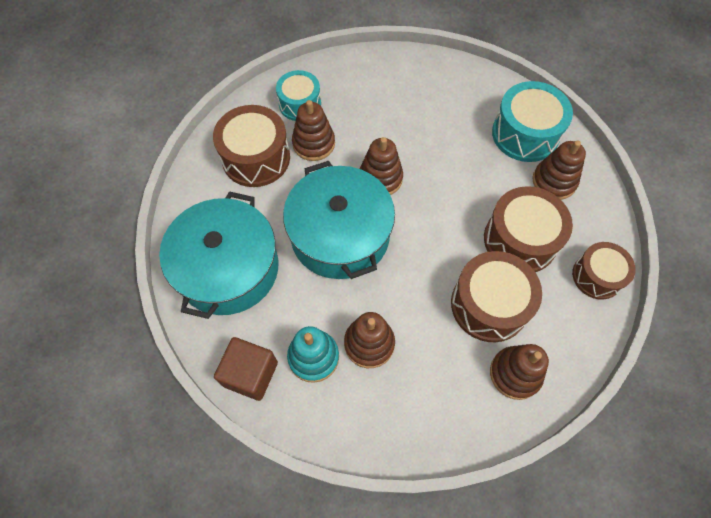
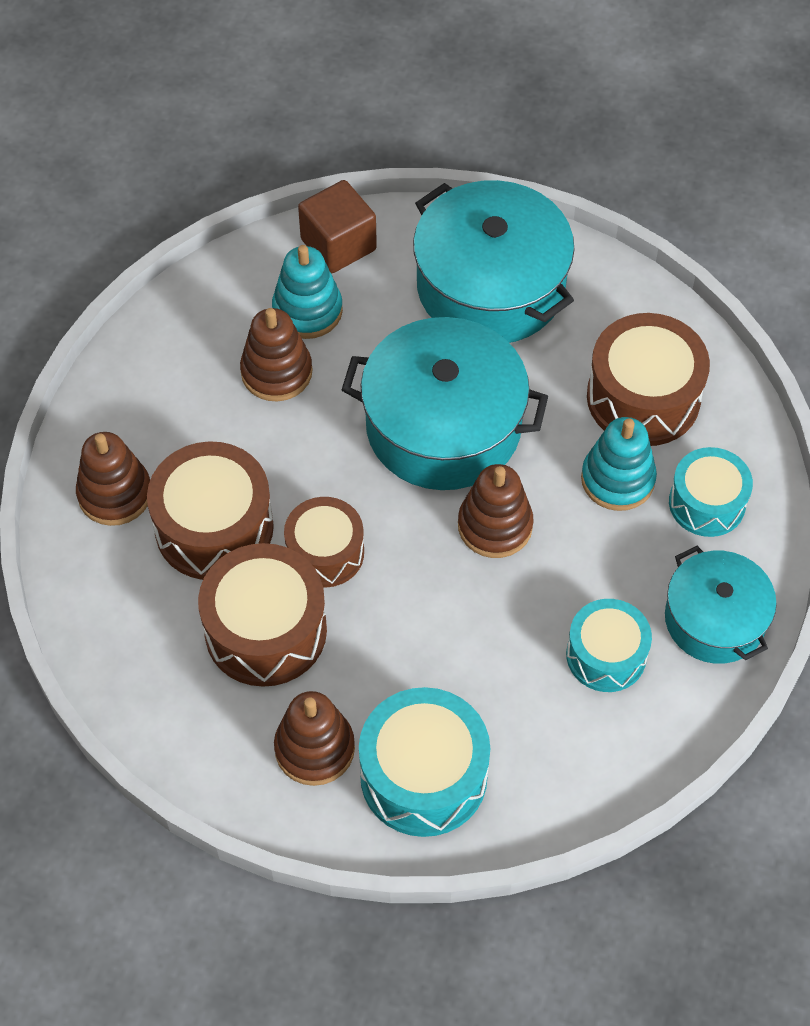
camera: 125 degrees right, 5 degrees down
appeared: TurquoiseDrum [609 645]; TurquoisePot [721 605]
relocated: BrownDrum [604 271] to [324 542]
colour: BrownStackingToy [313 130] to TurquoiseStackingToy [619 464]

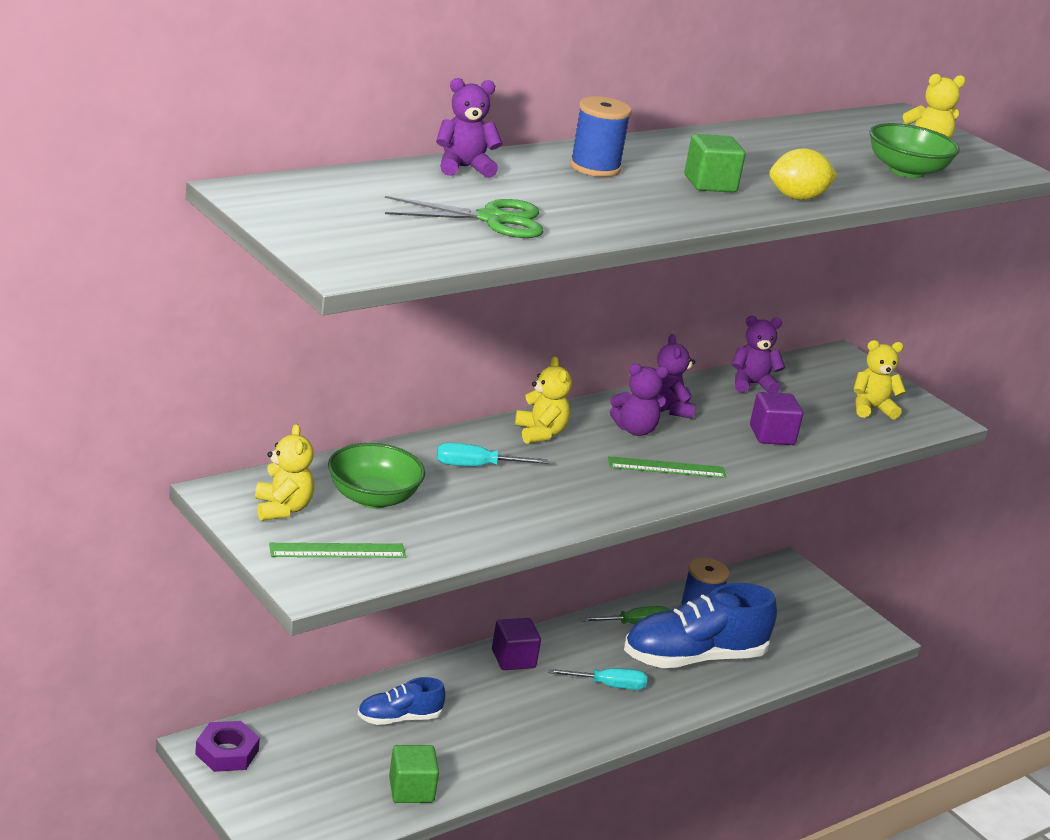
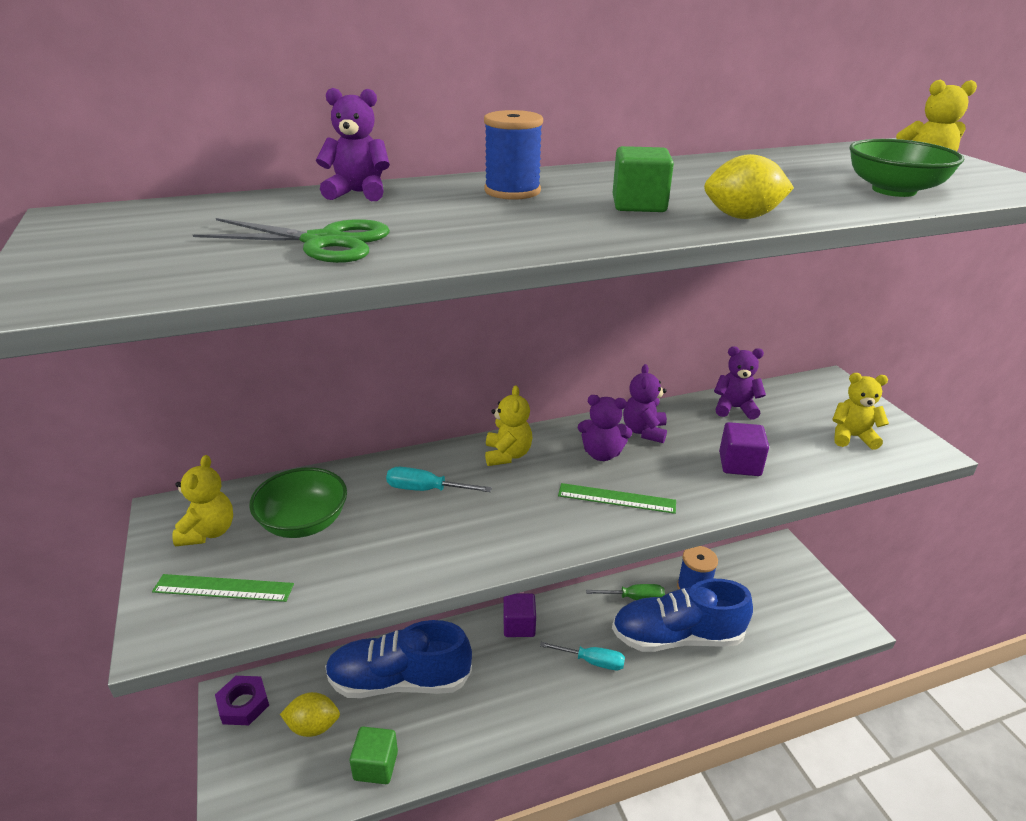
camera: 20 degrees right, 5 degrees up
appeared: YellowLemon [310 714]
size: BlueShoe [401 701] = [398 659] x1.96

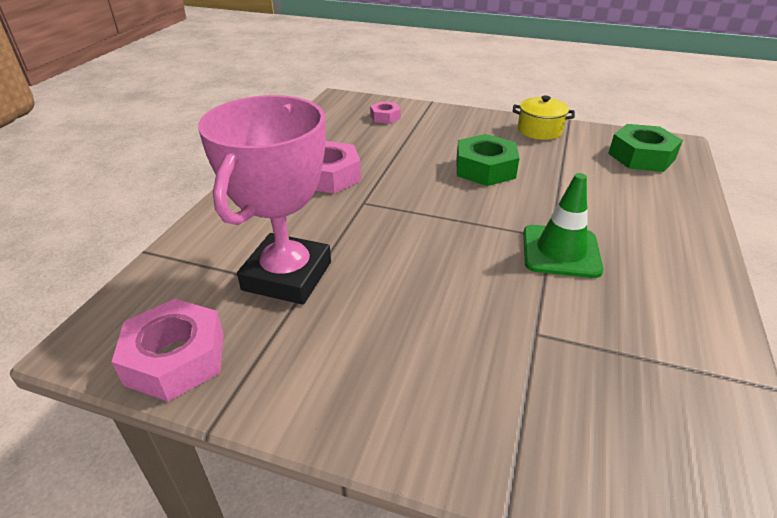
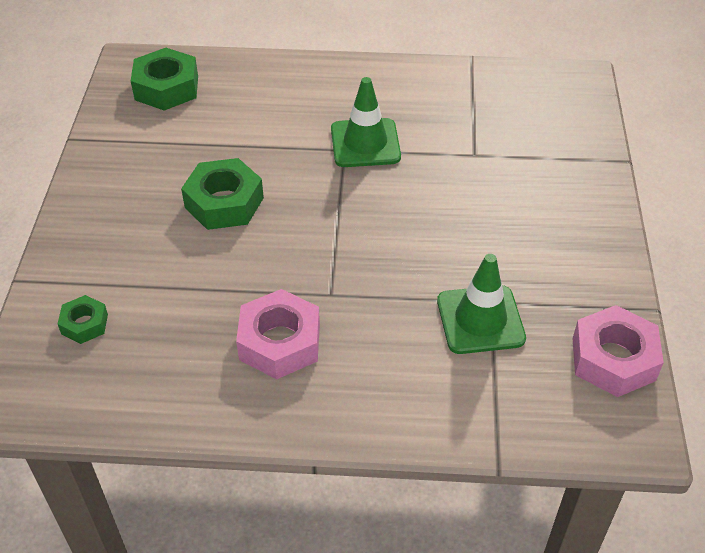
camera: 105 degrees left, 10 degrees up
missing: YellowPot [544 118]
exchanged: PinkTrophy [264 200] to GreenTrafficCone [481 304]
colour: PinkNut [385 112] to GreenNut [83 319]

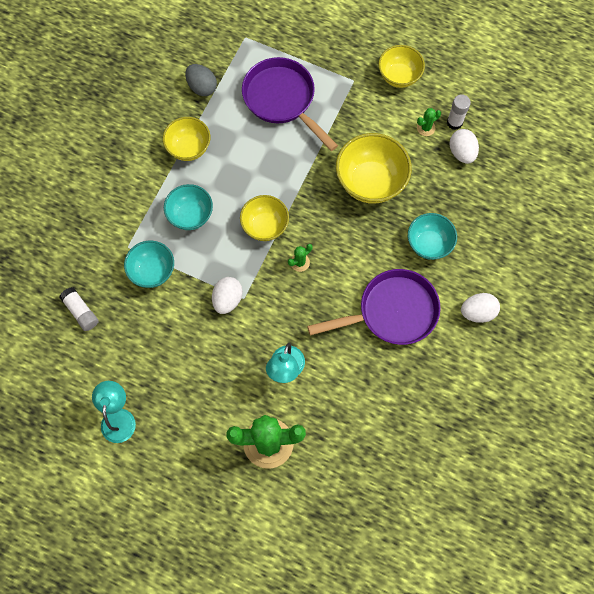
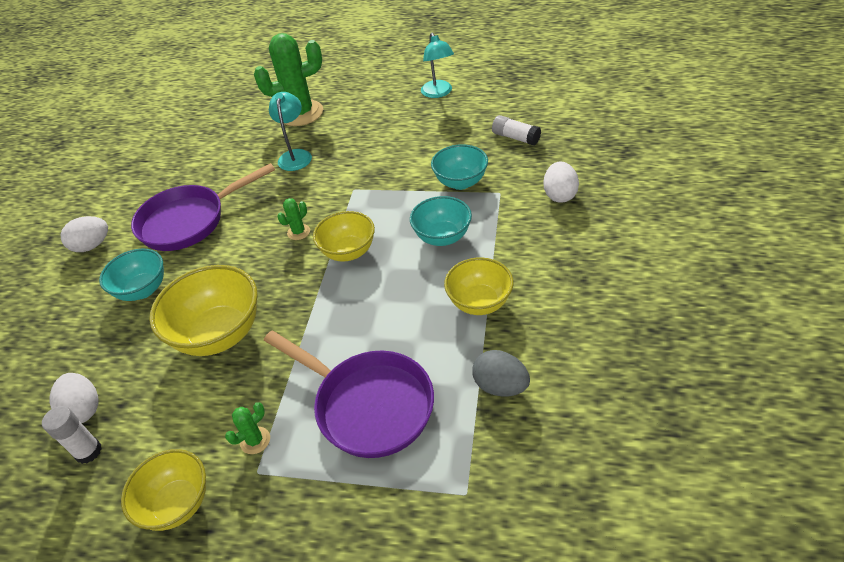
camera: 170 degrees right, 25 degrees down
relocated: GreenCactus [429 122] to [247 428]; WhiteEgg [227 295] to [561 182]

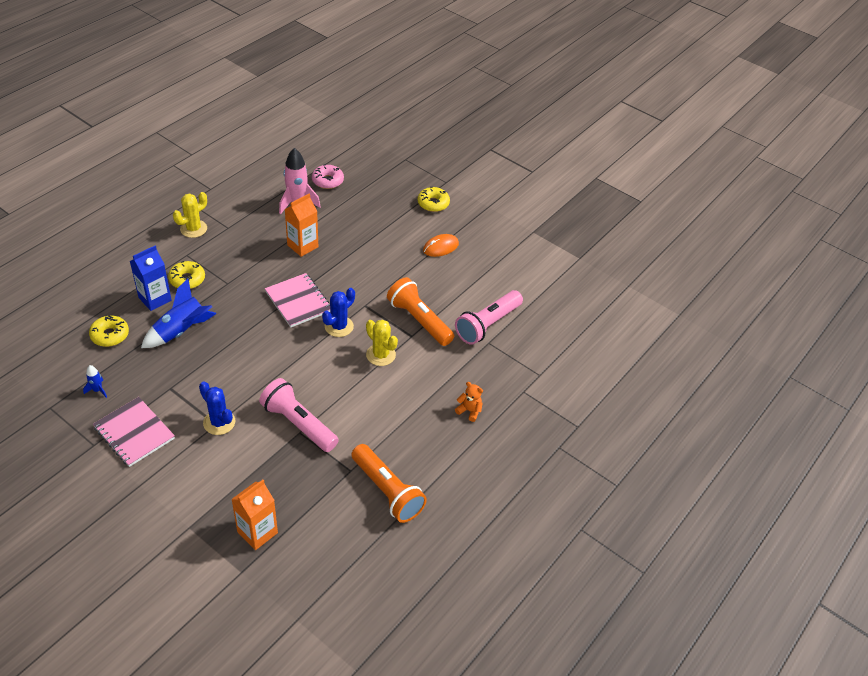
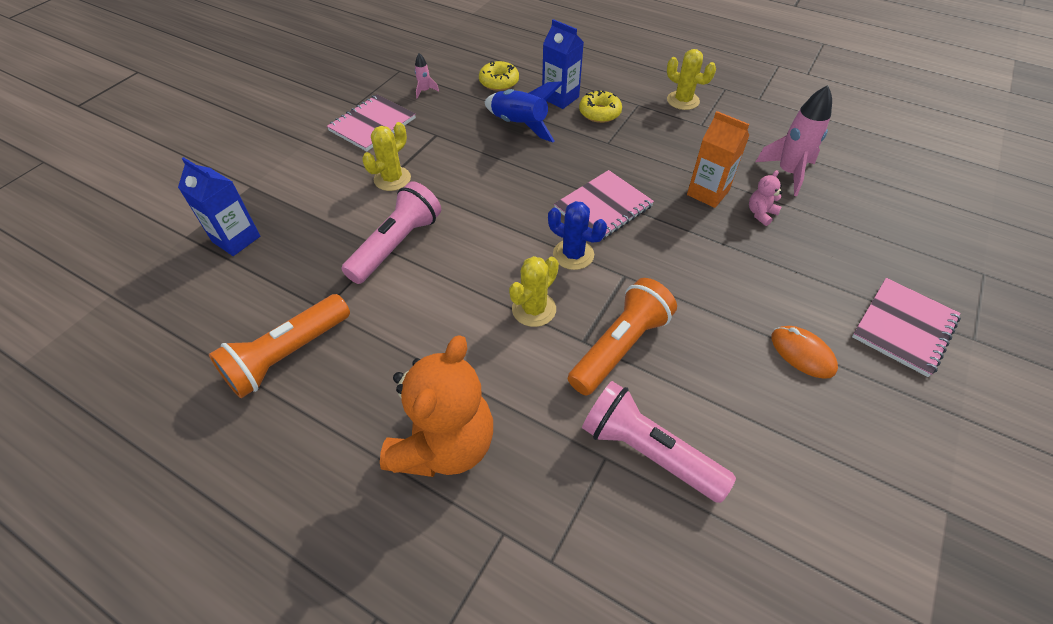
camera: 85 degrees right, 5 degrees up
missing: PinkDonut [328 176]
appeared: PinkTeddyBear [765 198]
exchanged: YellowDonut [434 199] to PinkNotebook [906 327]
colour: OrangeCarton [254 515] to BlueCarton [219 206]; BlueCactus [217 408] to YellowCactus [386 156]; BlueRocket [95 381] to PinkRocket [427 75]
size: OrangeTeddyBear [469 402] = [436 406] x2.49

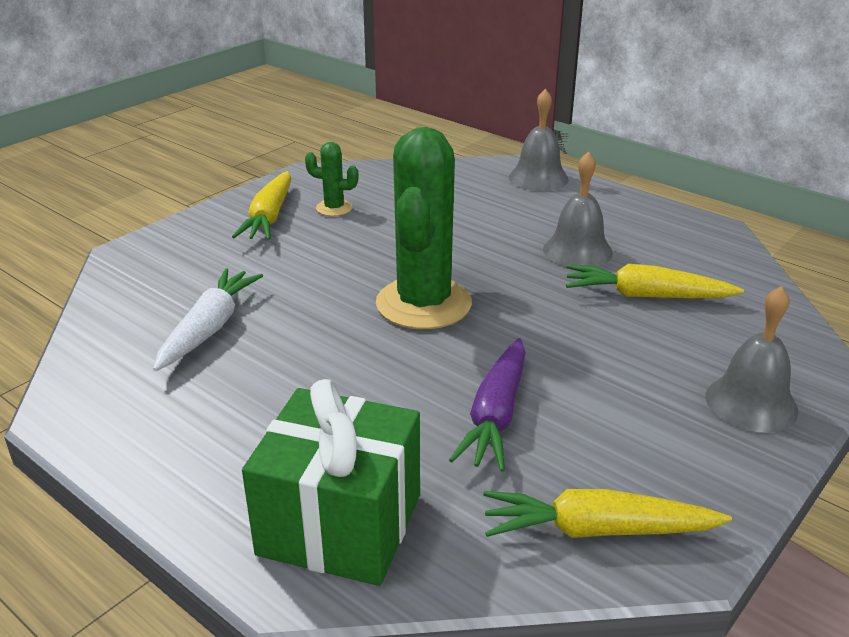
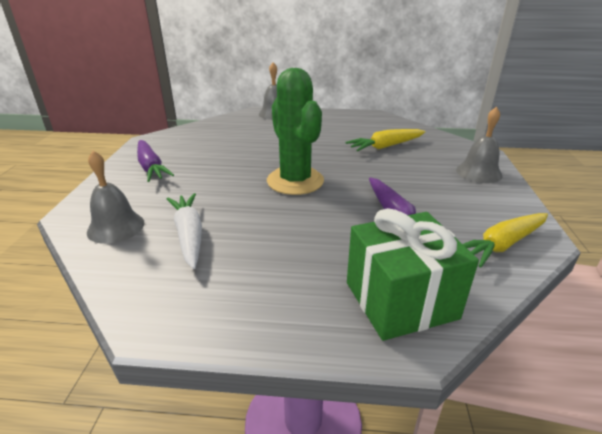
camera: 35 degrees left, 0 degrees up
missing: GreenCactus [332 179]
relocated: GreyBell [578 209] to [115 197]
colour: YellowCarrot [261 205] to PurpleCarrot [155 161]

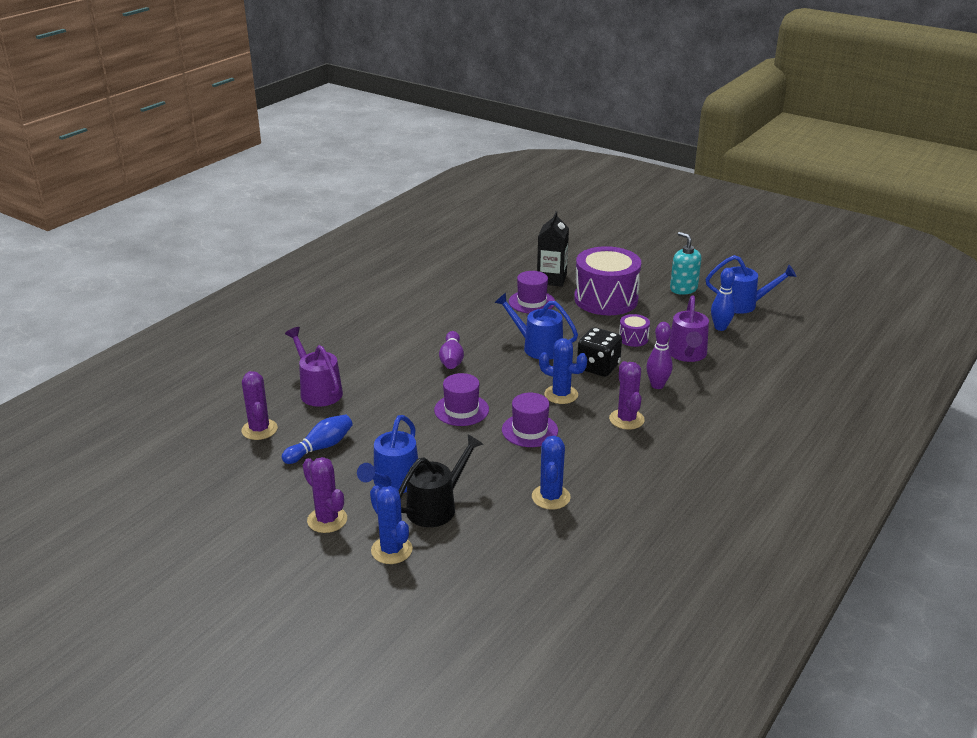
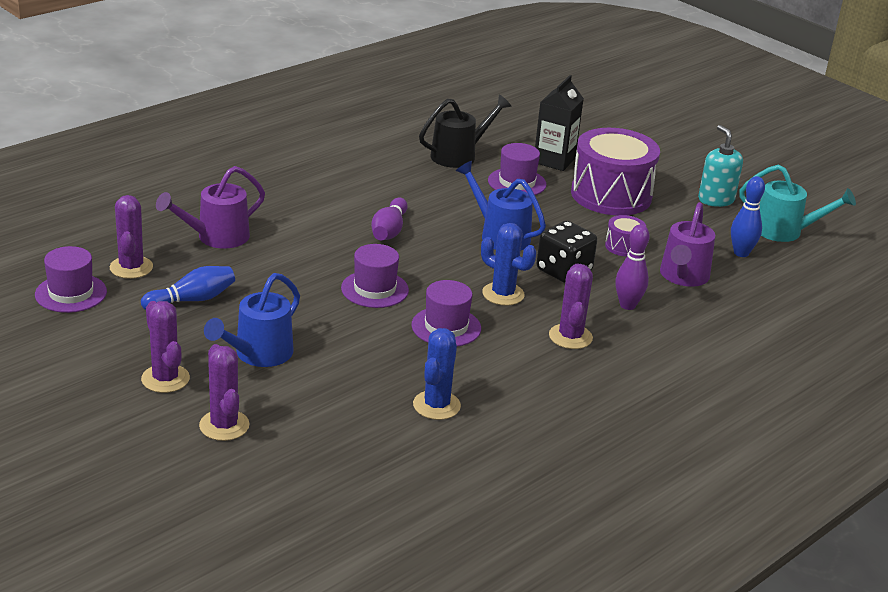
camera: 10 degrees right, 0 degrees up
appeared: PurpleHat [71 279]
relocated: BlackWateringCan [441 480] to [465 131]
colour: BlueCactus [391 525] to PurpleCactus [224 392]; BlueWateringCan [751 284] to TurquoiseWateringCan [797 203]
spun: PurpleWateringCan [314 367] = [210 207] 105 degrees counterclockwise

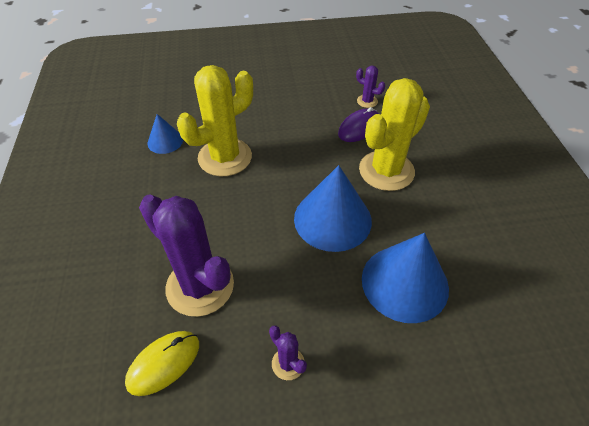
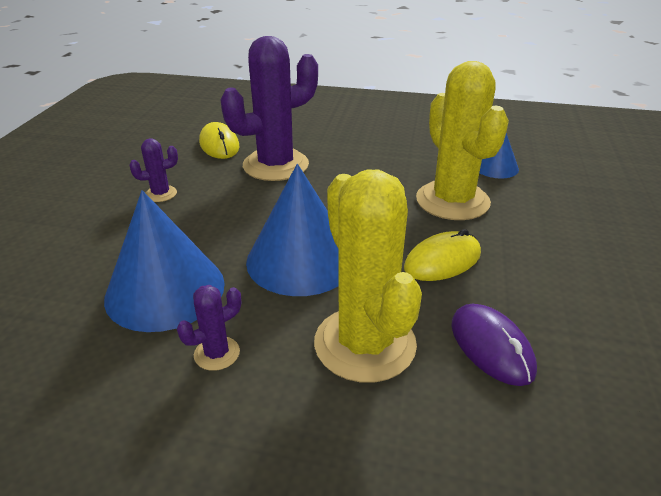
camera: 110 degrees right, 15 degrees down
appeared: YellowMouse [442 255]
relocated: PurpleCactus [370 87] to [209 328]

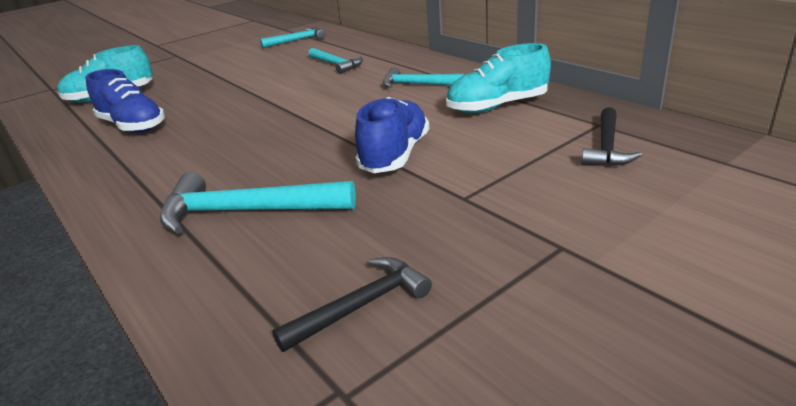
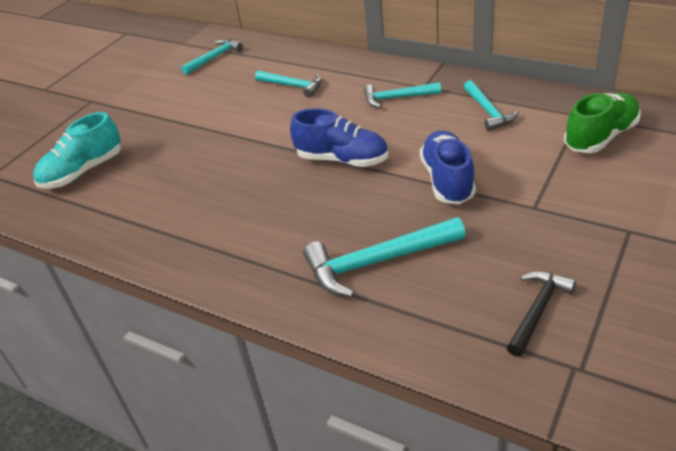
camera: 20 degrees left, 10 degrees up
relocated: BlueShoe [125 101] to [339 137]
exchanged: TurquoiseShoe [498 78] to TurquoiseHammer [491 105]; BlackHammer [611 136] to GreenShoe [602 123]

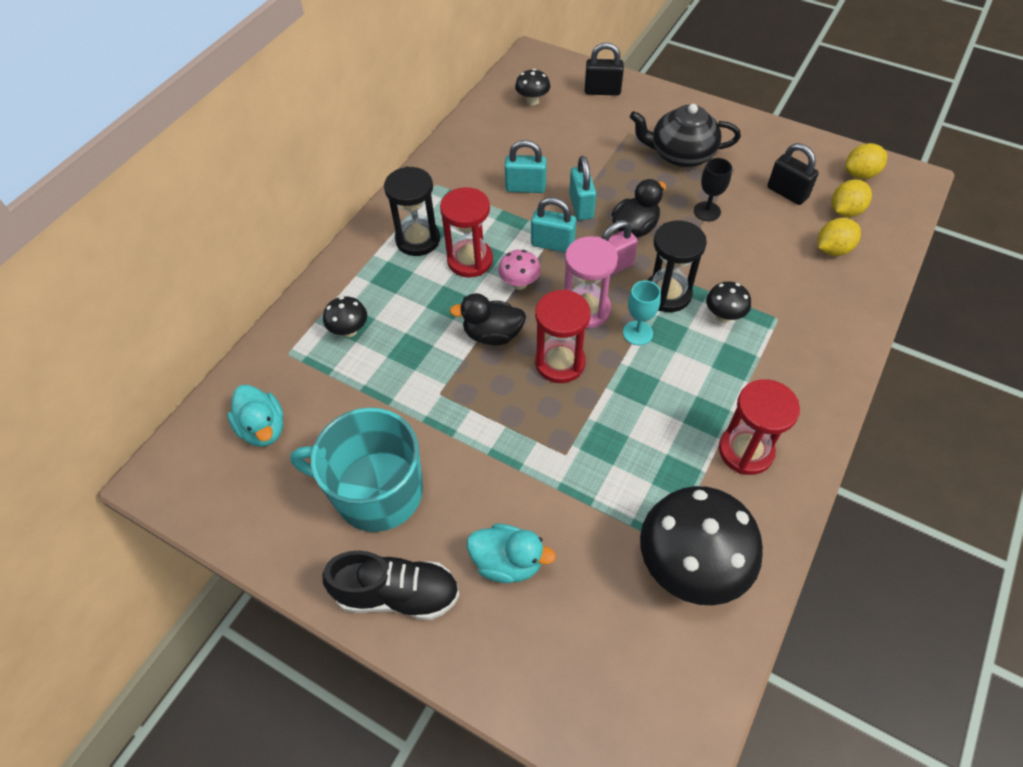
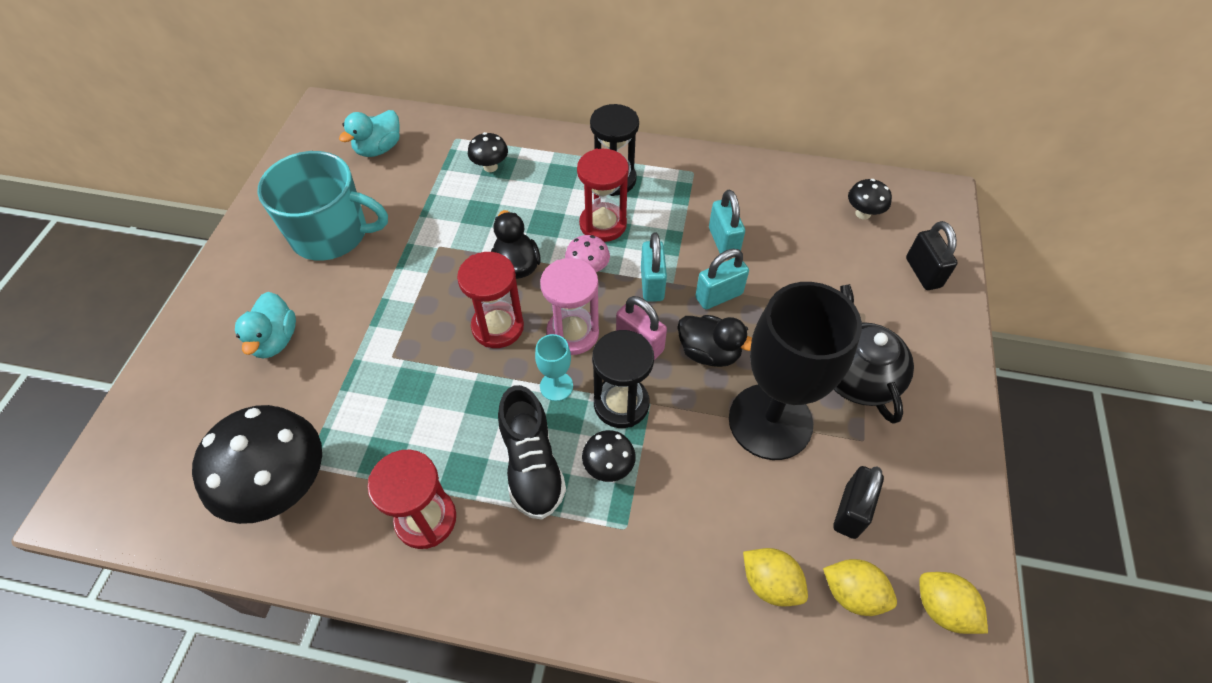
camera: 70 degrees right, 0 degrees up
relocated: BlackShoe [391 585] to [532 452]
spun: TurquoiseMug [356 470] = [322 206] 105 degrees clockwise
size: BlackGoblet [713 189] = [795 371] x2.42

